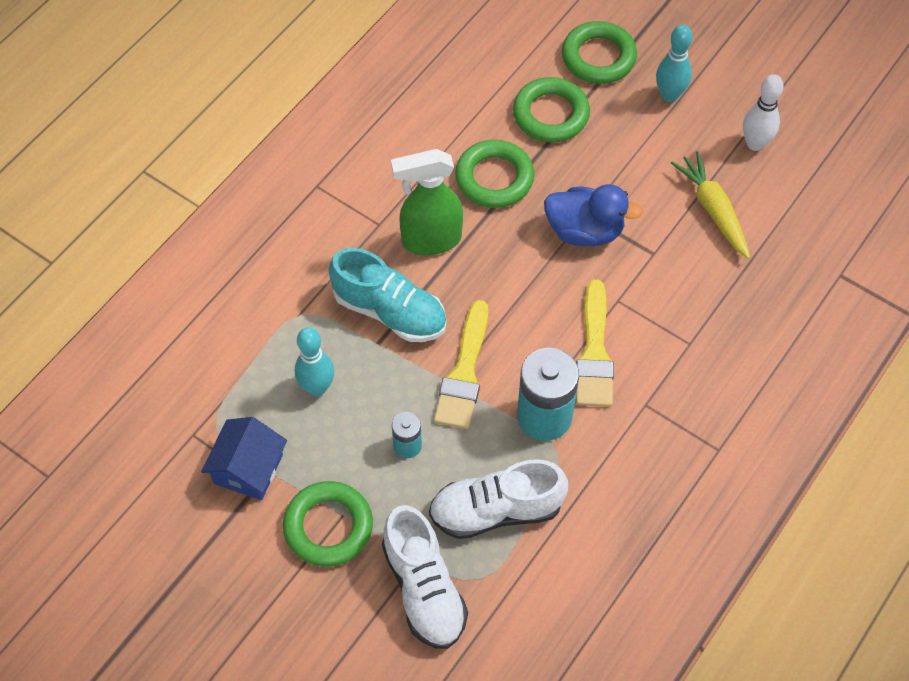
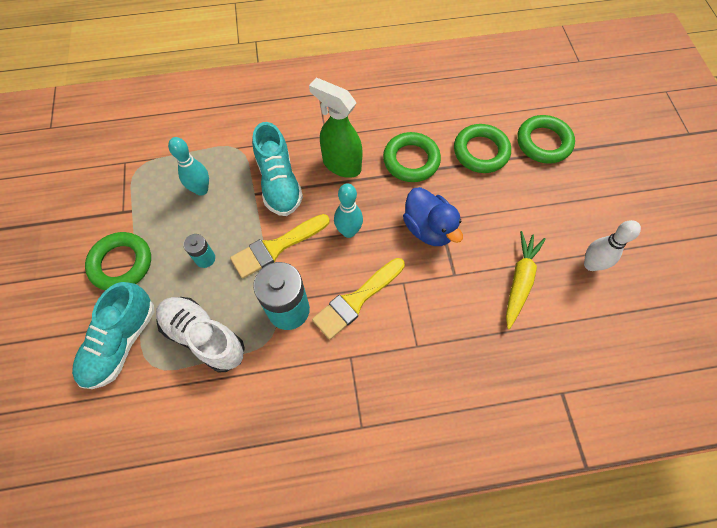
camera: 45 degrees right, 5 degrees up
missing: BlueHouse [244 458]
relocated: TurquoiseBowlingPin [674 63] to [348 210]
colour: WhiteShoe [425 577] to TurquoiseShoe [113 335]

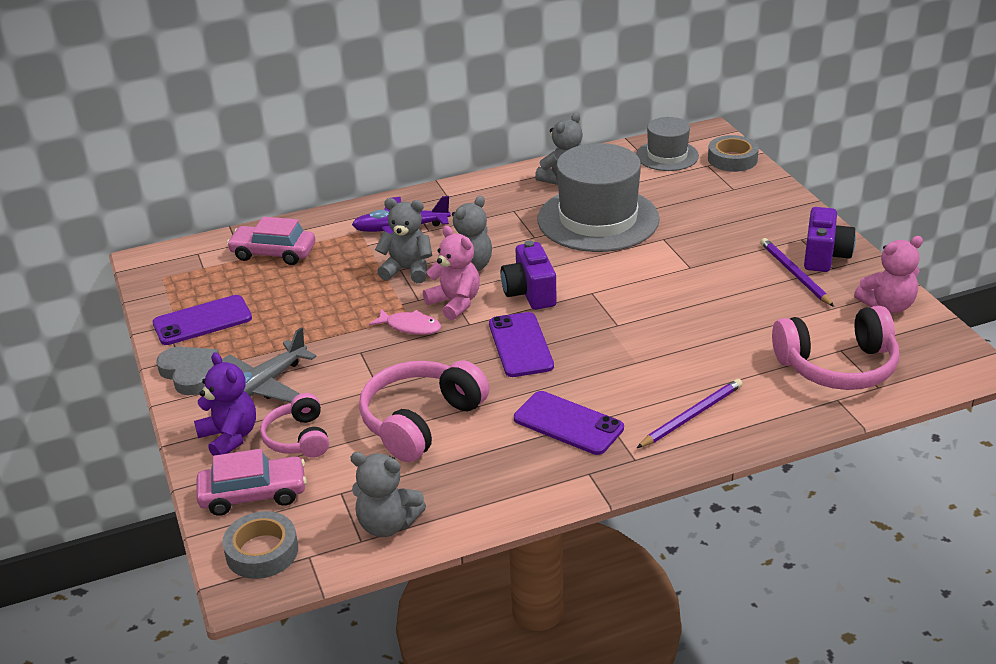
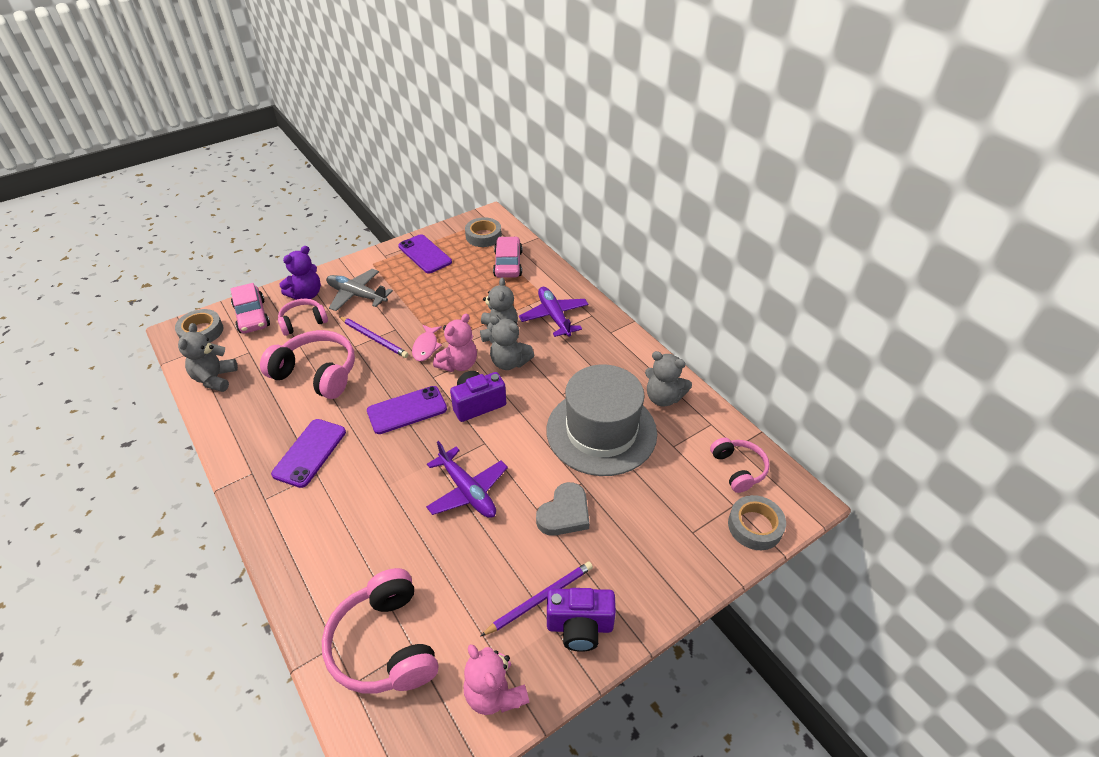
camera: 75 degrees right, 10 degrees up
appeared: PurplePlane [467 479]; GreyTape [483 232]
relocated: PurplePencil [690 413] to [374 337]; GreyHeart [187 371] to [563 509]
exchanged: GreyHat [667 144] to PinkHeadphones [740 465]

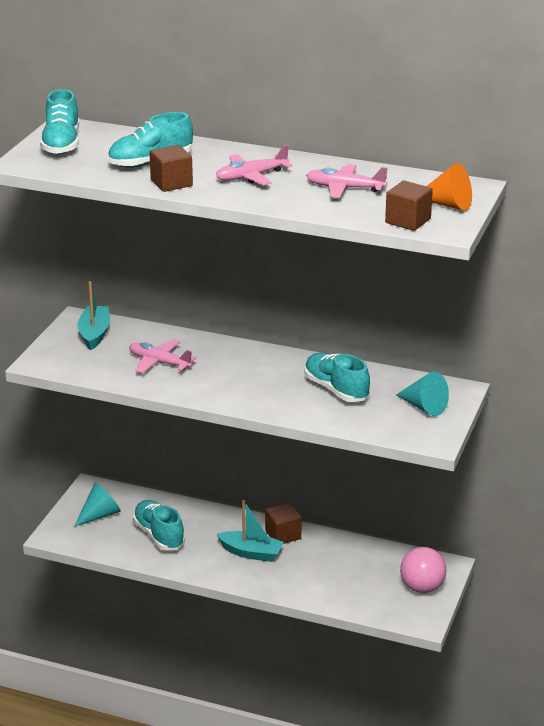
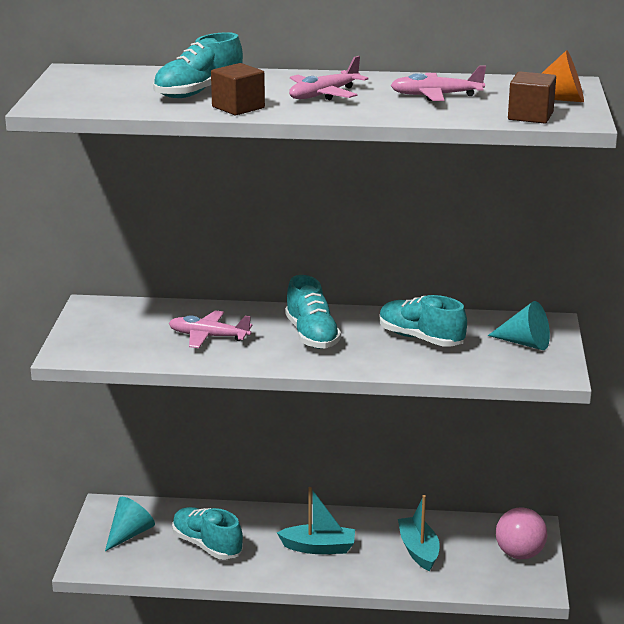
camera: 15 degrees left, 5 degrees down
missing: BrownCube [283 523]
relocated: TurquoiseShoe [59 122] to [313 312]; TurquoiseBoat [93 315] to [419 533]

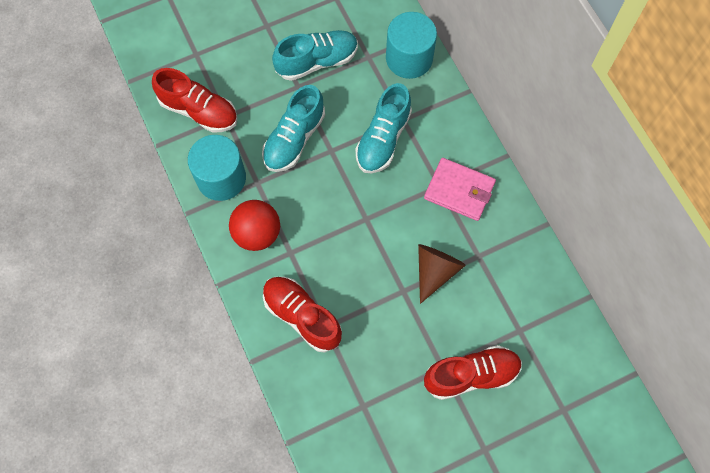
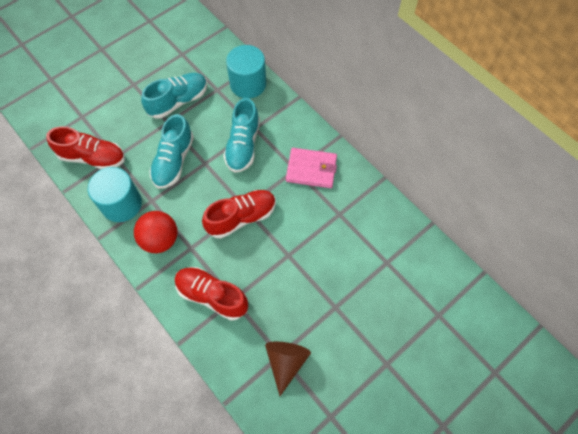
camera: 15 degrees left, 5 degrees down
relocated: RedShoe [473 372] to [239 214]; BrownCone [442 274] to [288 369]

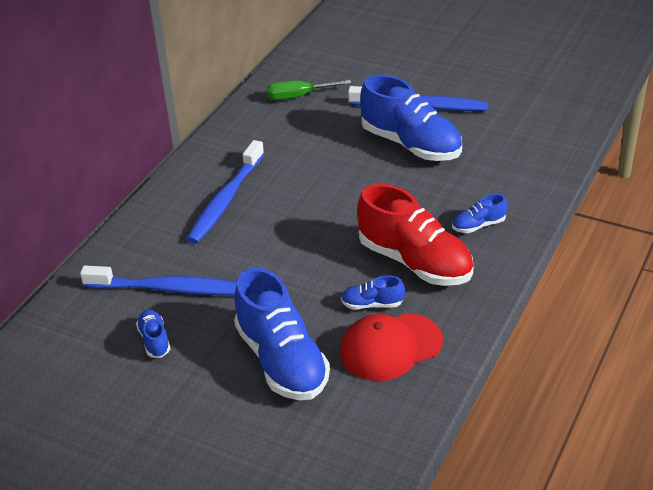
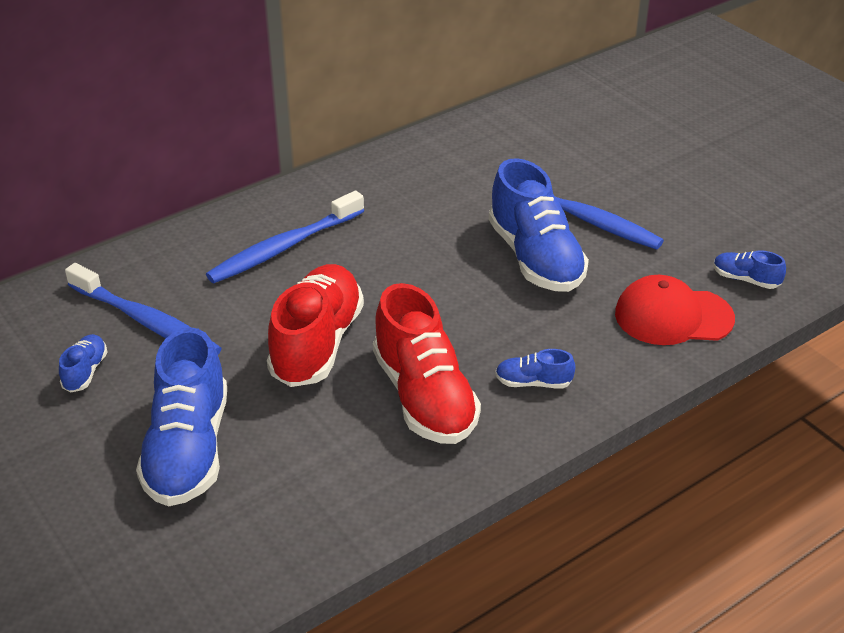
camera: 25 degrees right, 0 degrees up
missing: GreenScrewdriver [309 90]
appeared: RedShoe [315 325]
relocated: RedCap [391 347] to [675 310]; BlueShoe [373 292] to [749 269]

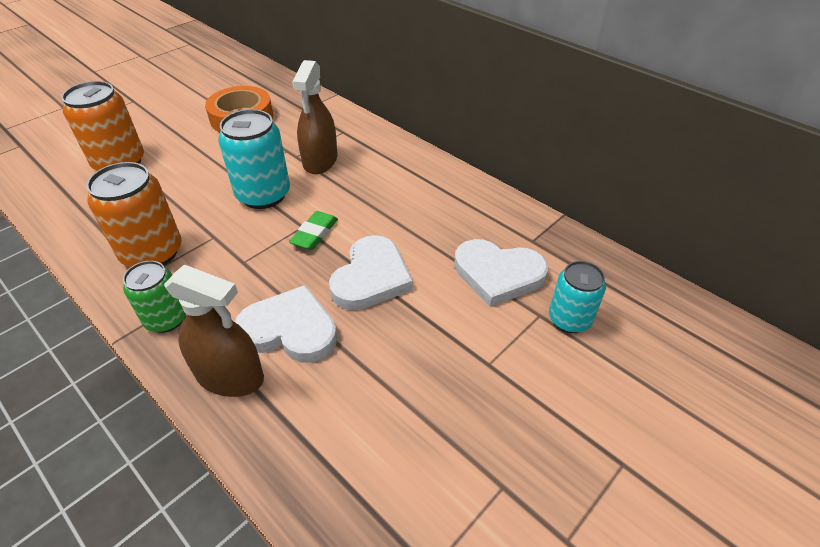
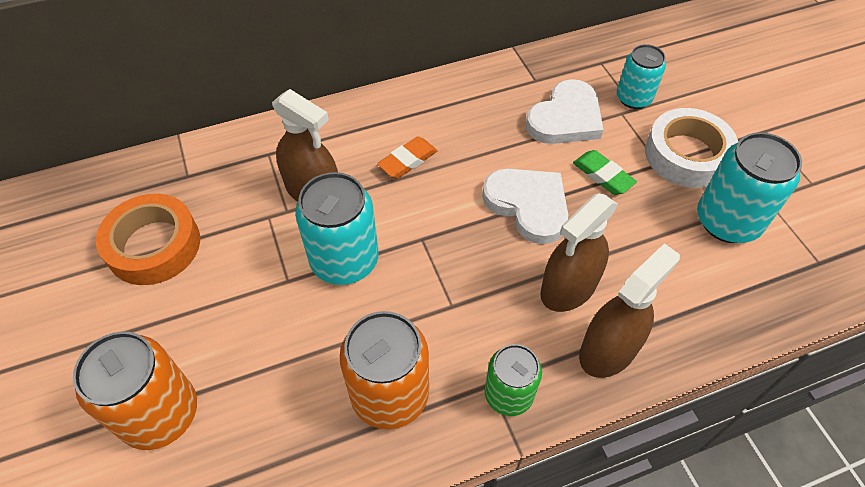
camera: 65 degrees left, 10 degrees up
appeared: OrangeEraser [407 157]; WhiteTape [691 148]; TurquoiseCan [749 187]
relocated: GreenEraser [313 230] to [605 172]
exchanged: WhiteHeart [286 323] to BrownSprayBottle [579 252]

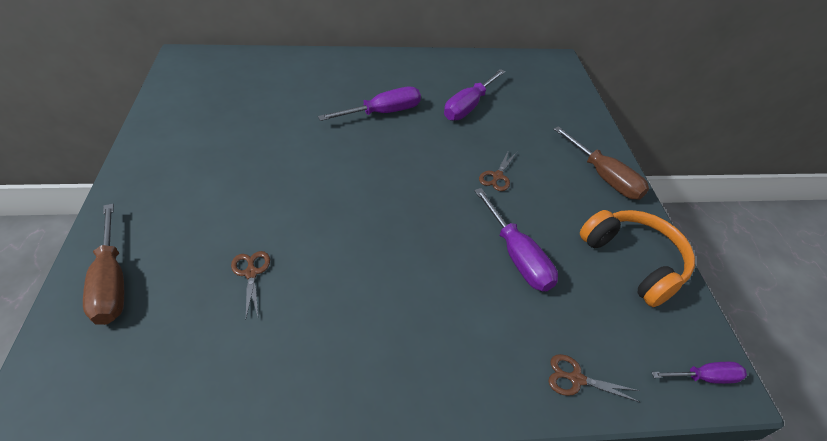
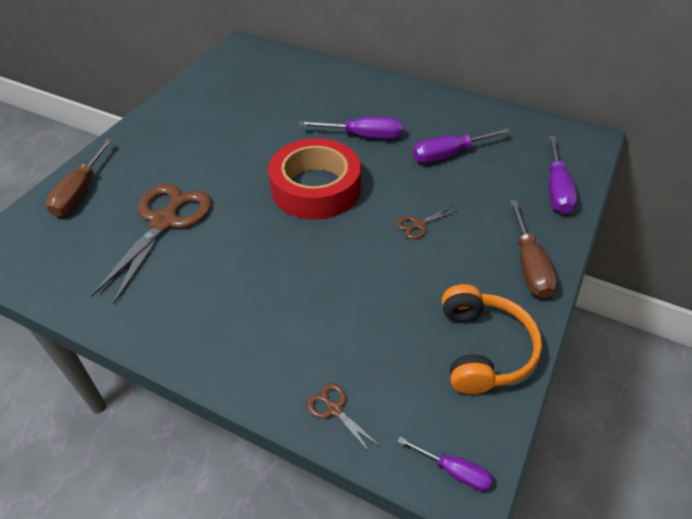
camera: 35 degrees right, 0 degrees up
appeared: RedTape [314 179]
relocated: PurpleScrewdriver [516 239] to [563 175]
size: BrownScissors [250 284] = [151 244] x2.37

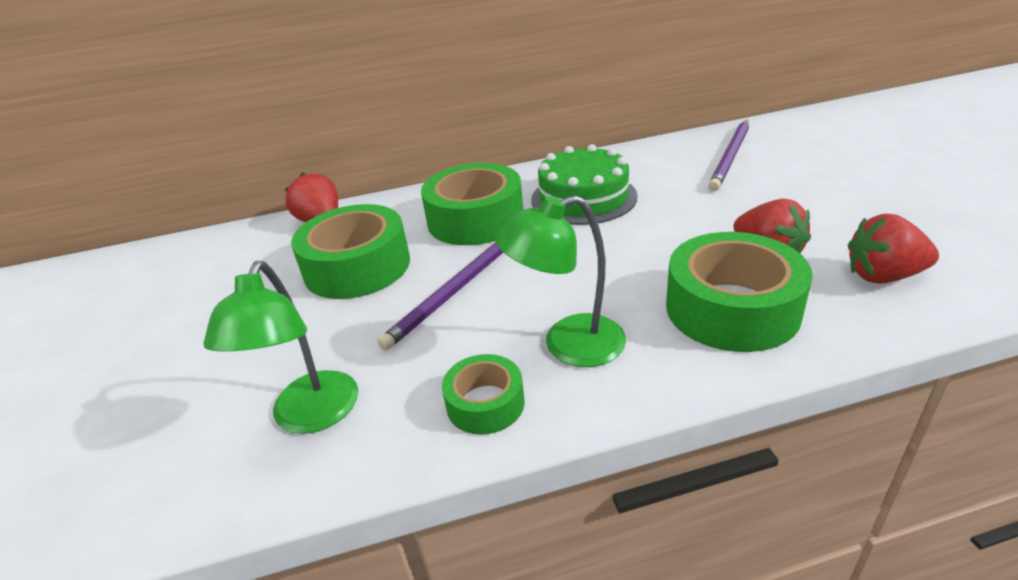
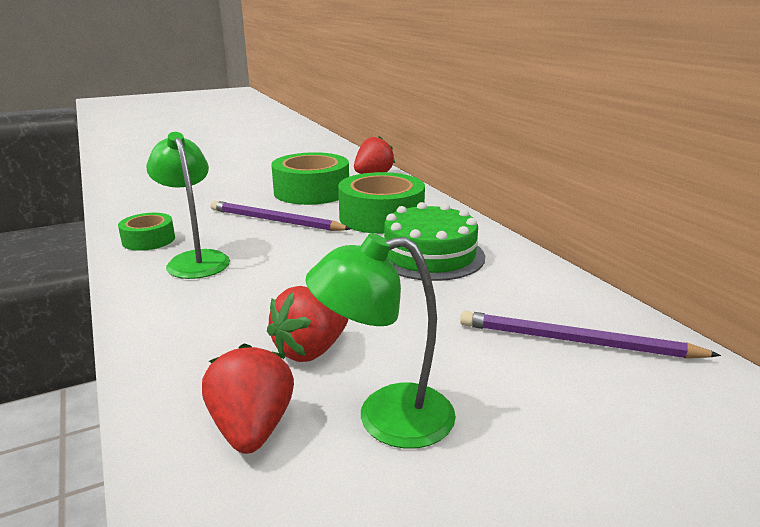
camera: 75 degrees right, 10 degrees down
missing: GreenTape [739 292]
relocated: GreenLamp [281 347] to [380 341]

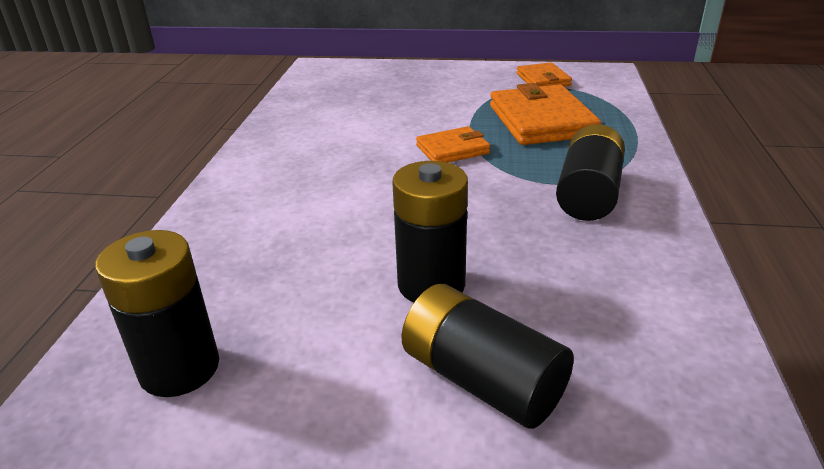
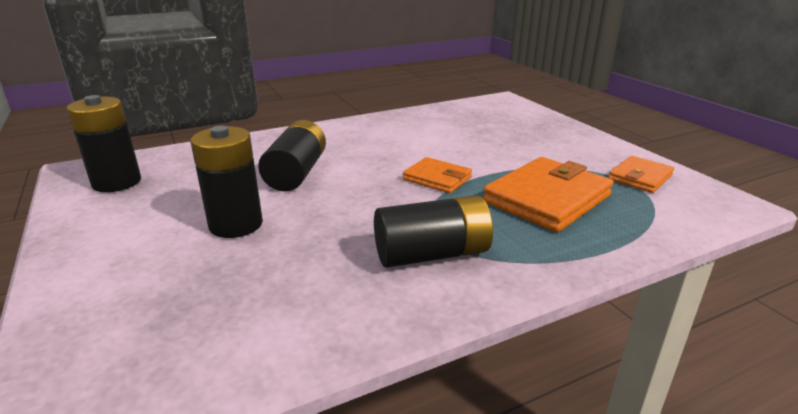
camera: 55 degrees right, 5 degrees down
relocated: BlackBattery [487 356] to [292 155]

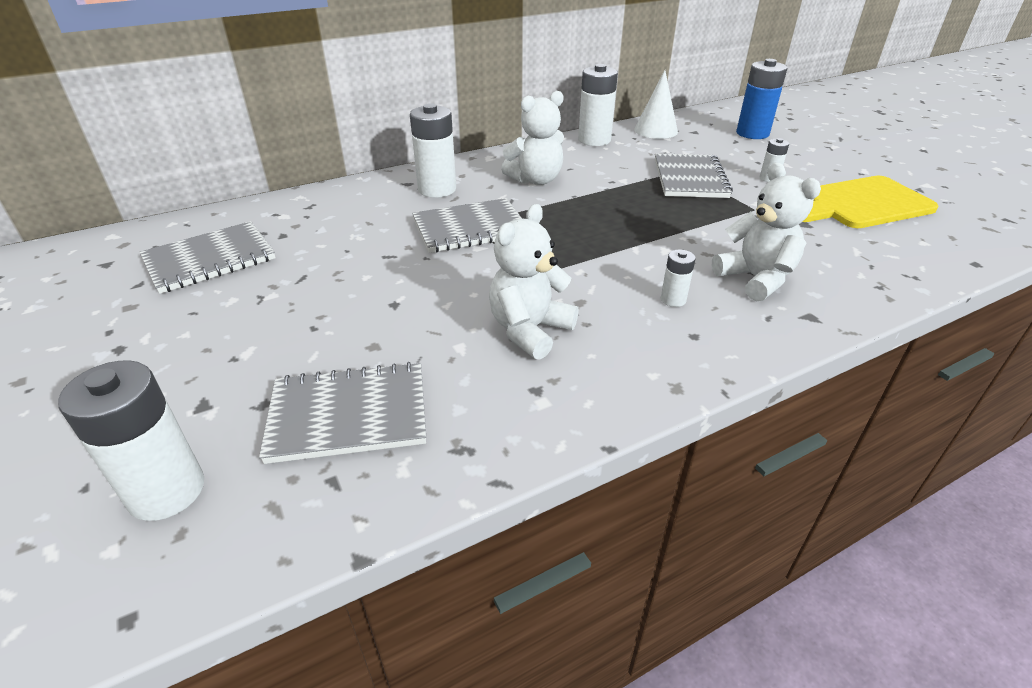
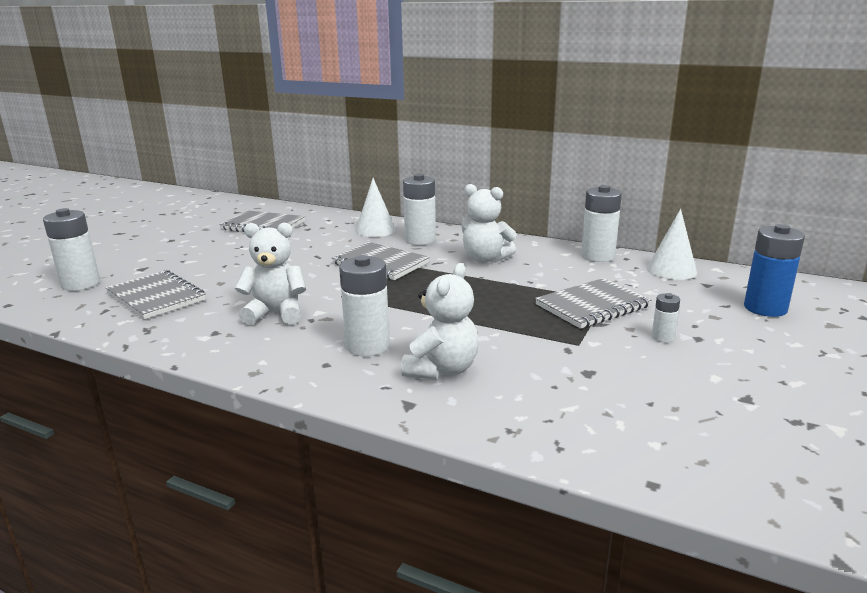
camera: 55 degrees right, 15 degrees down
missing: YellowCuttingBoard [870 202]
appeared: WhiteCone [376 207]
size: WhiteBattery [678 278] = [364 305] x1.99

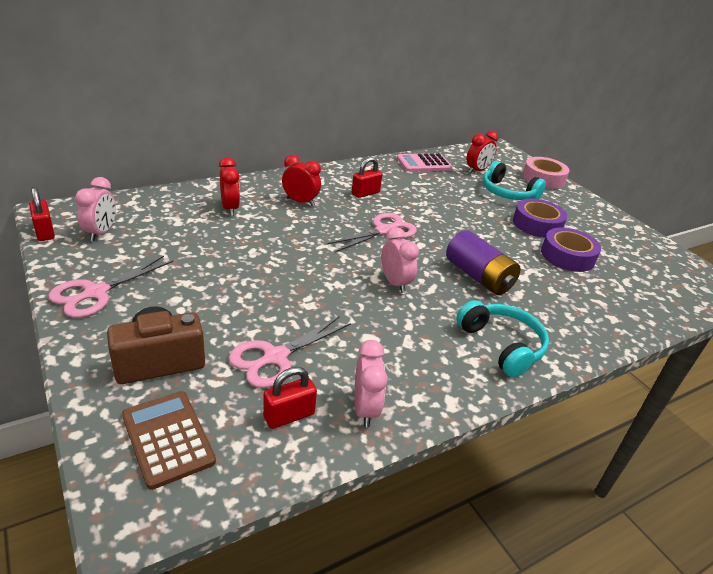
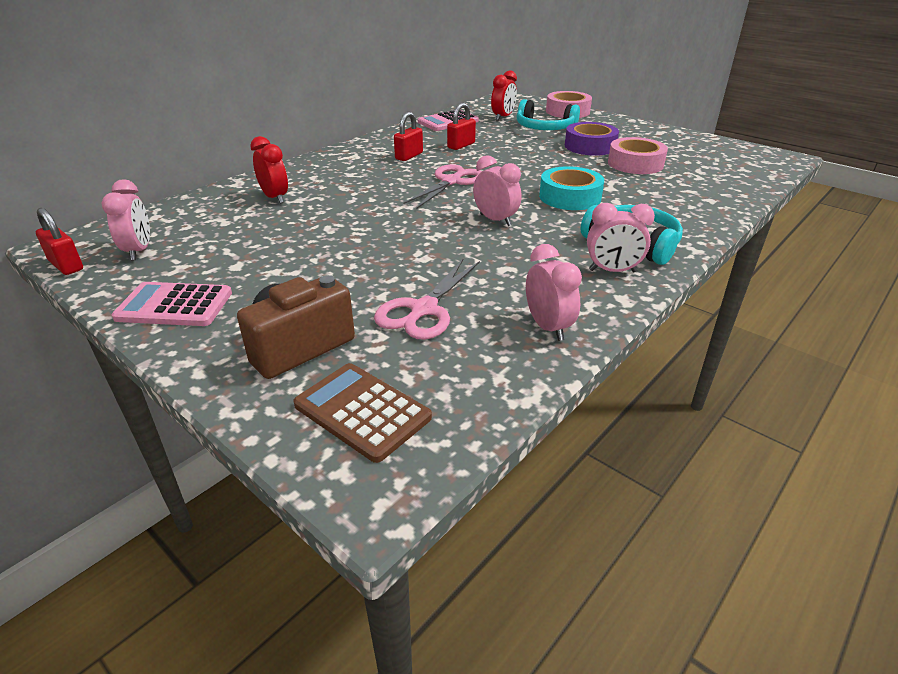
camera: 15 degrees left, 0 degrees up
missing: RedClock [301 180]
appeared: PinkClock [621 237]
relocated: RedPadlock [290 398] to [461 126]
exchanged: PinkScissors [110 287] to PinkCalculator [172 304]; PurpleBattery [483 262] to TurquoiseTape [571 188]
colour: PurpleTape [571 249] to PinkTape [638 155]

